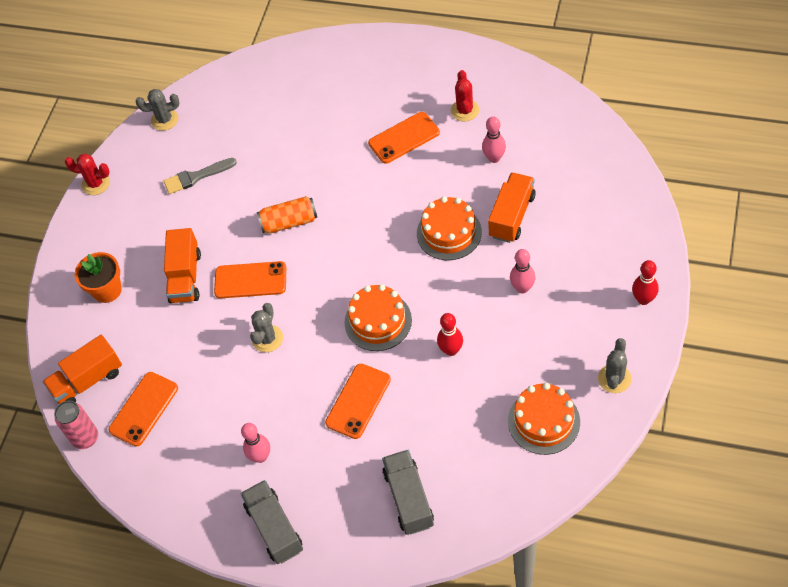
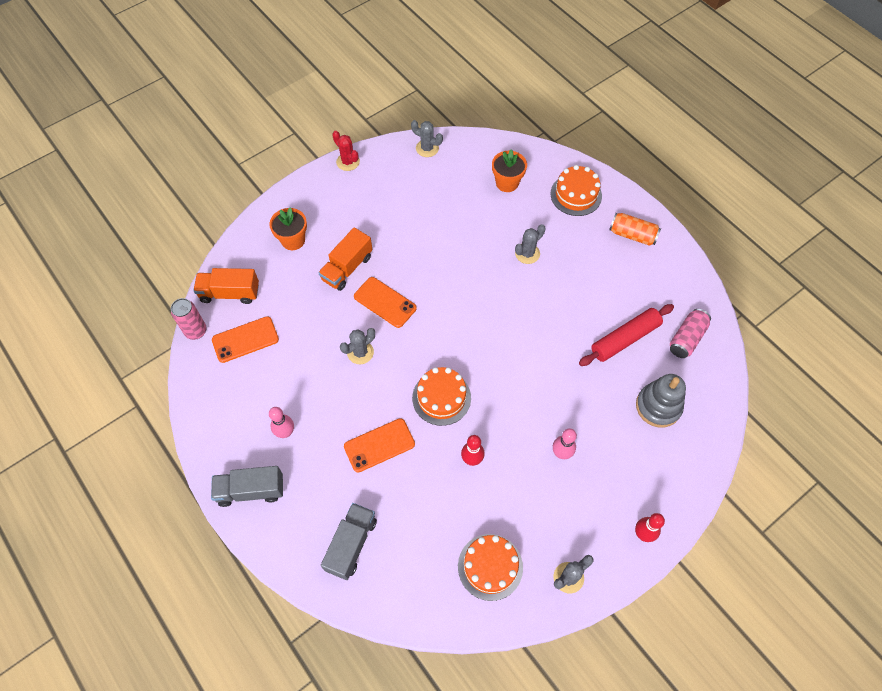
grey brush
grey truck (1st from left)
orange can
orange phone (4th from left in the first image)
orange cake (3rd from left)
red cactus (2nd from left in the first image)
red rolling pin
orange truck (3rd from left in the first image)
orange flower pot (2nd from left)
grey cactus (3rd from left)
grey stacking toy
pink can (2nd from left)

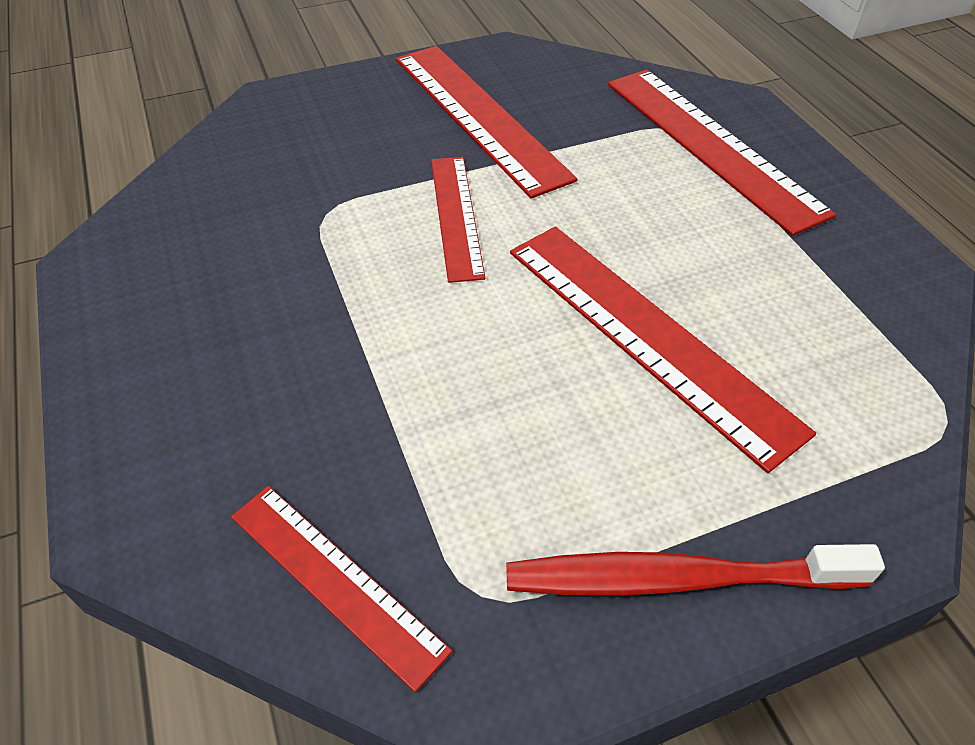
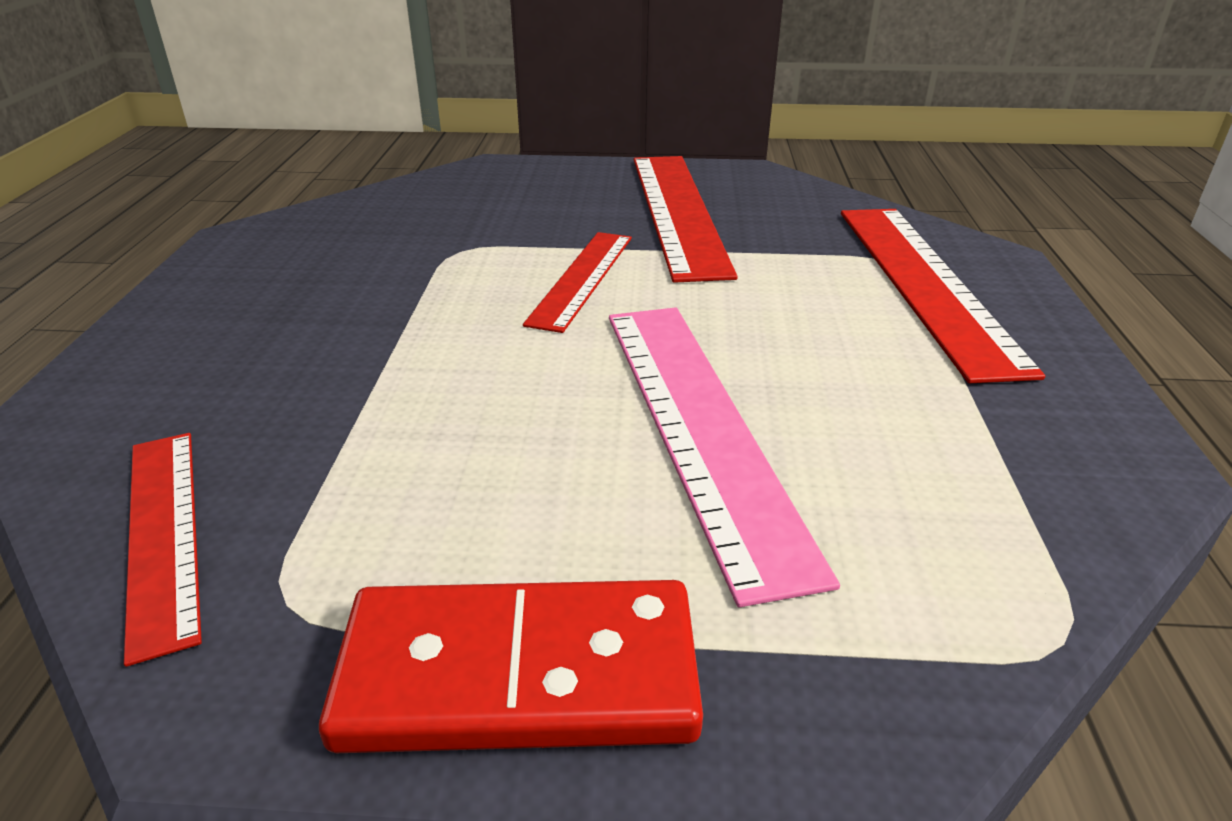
red domino
pink ruler

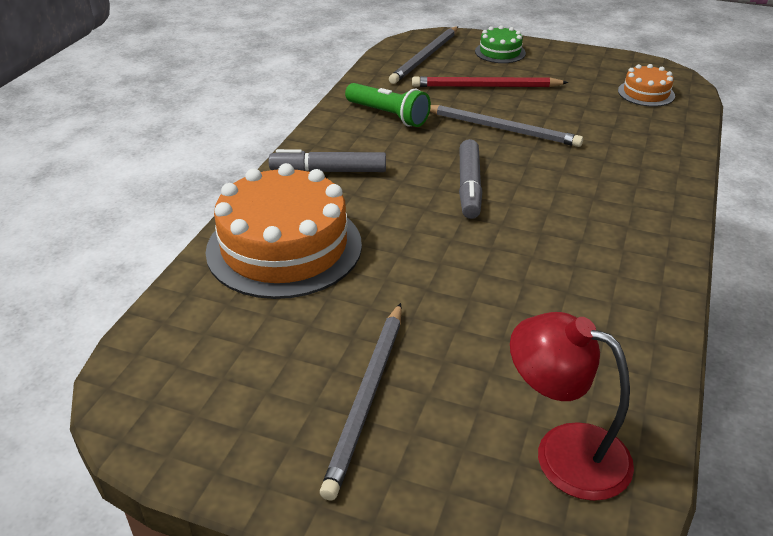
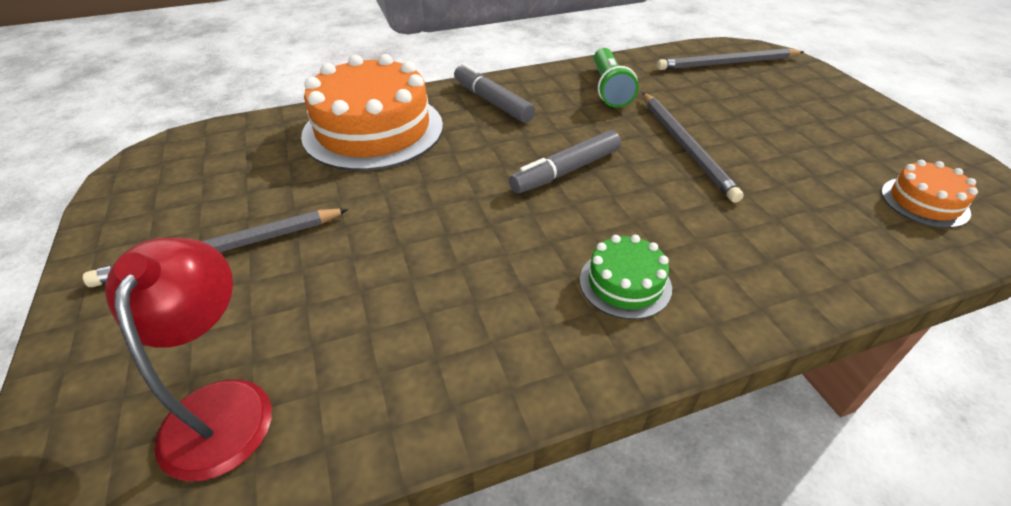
red pencil
green cake

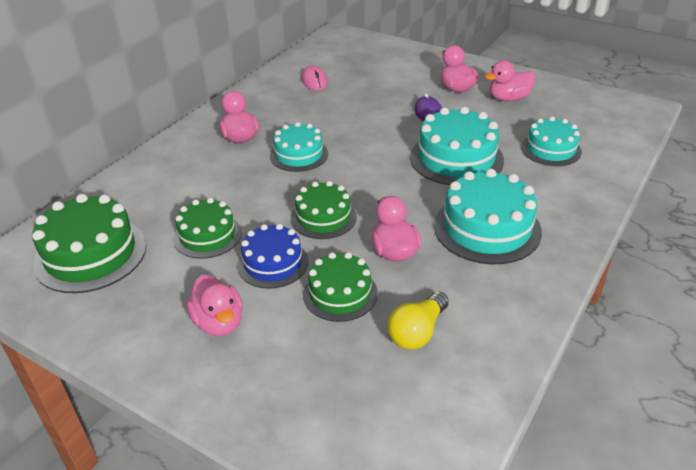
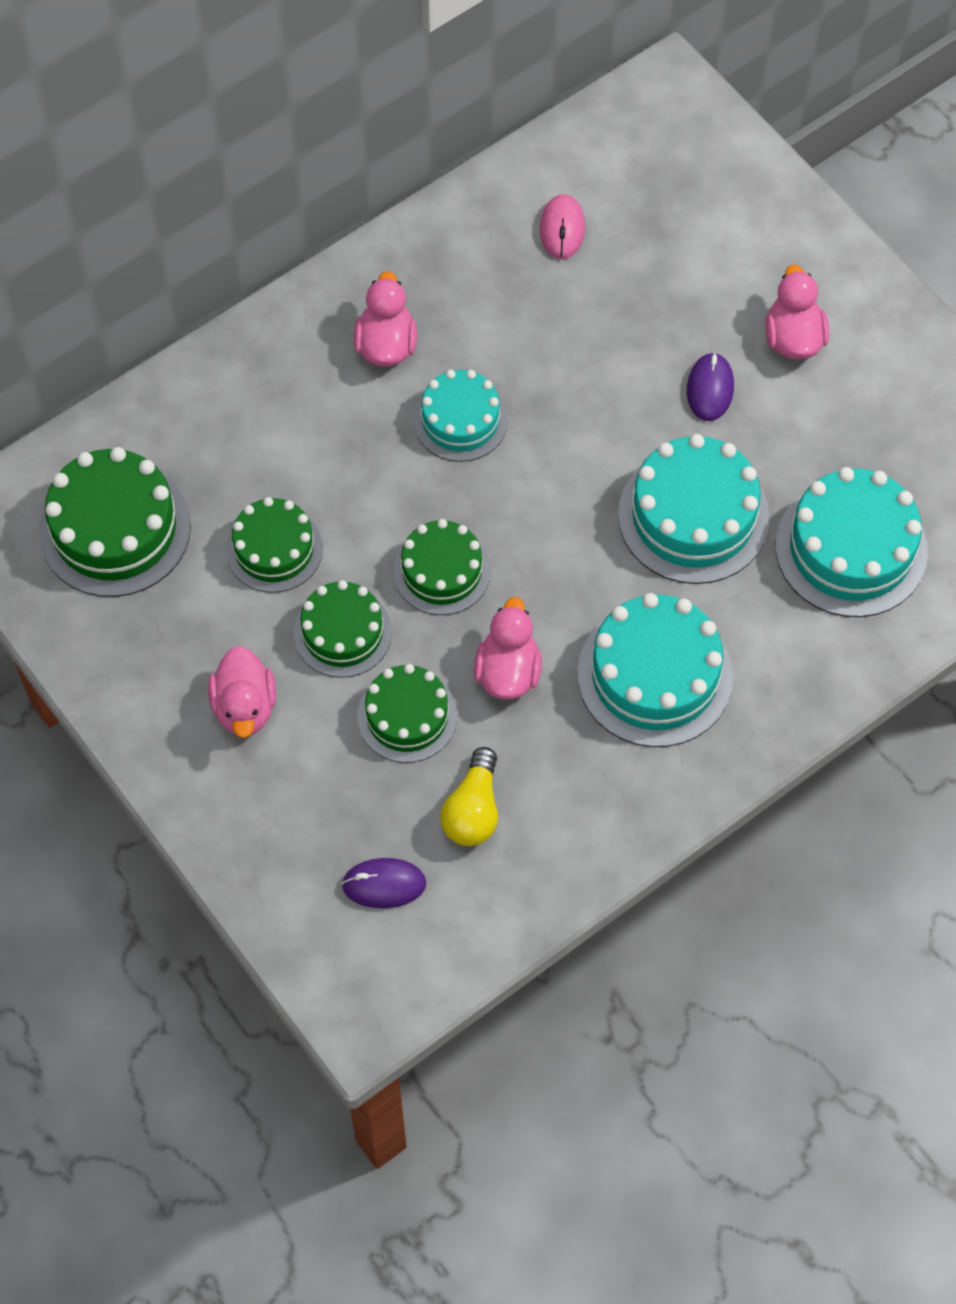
green cake (3rd from left)
yellow light bulb
pink duck (5th from left in the first image)
turquoise cake (4th from left)
purple mouse (1st from left)

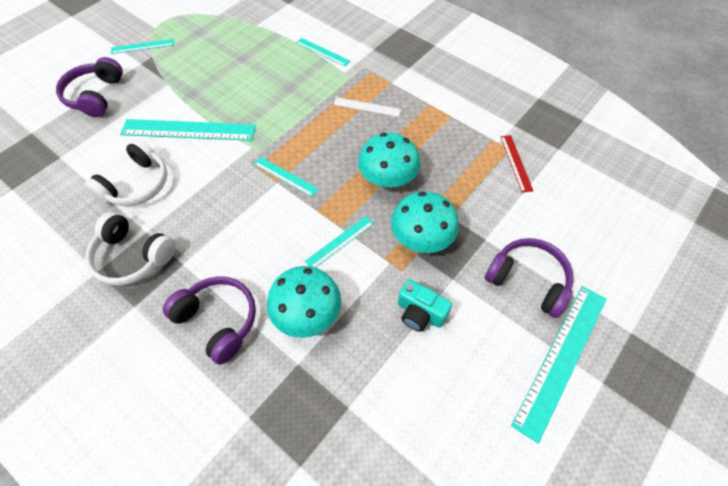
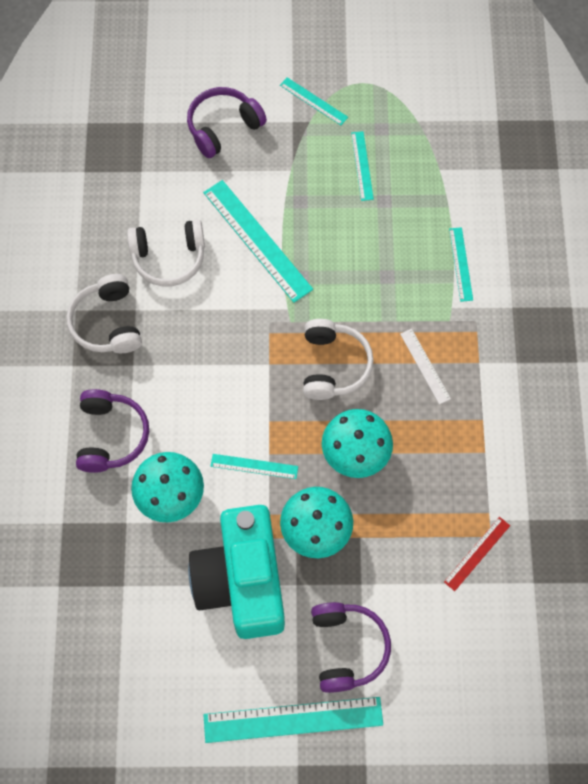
turquoise ruler (5th from left)
turquoise camera
white headphones (3rd from left)

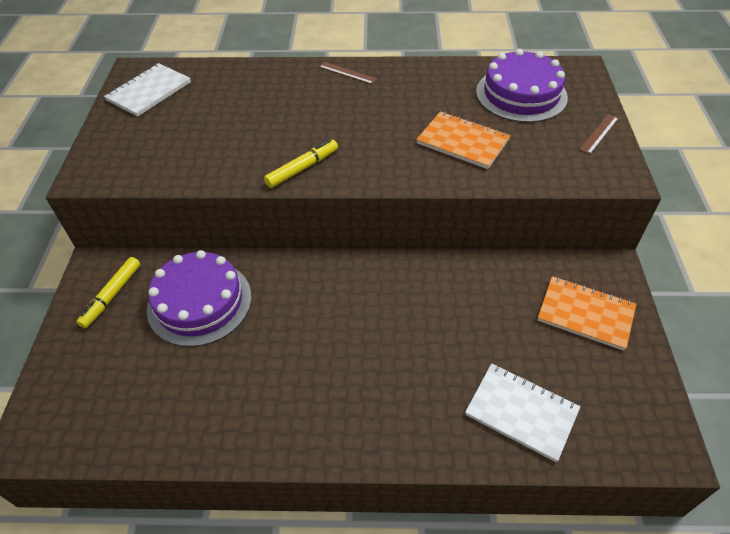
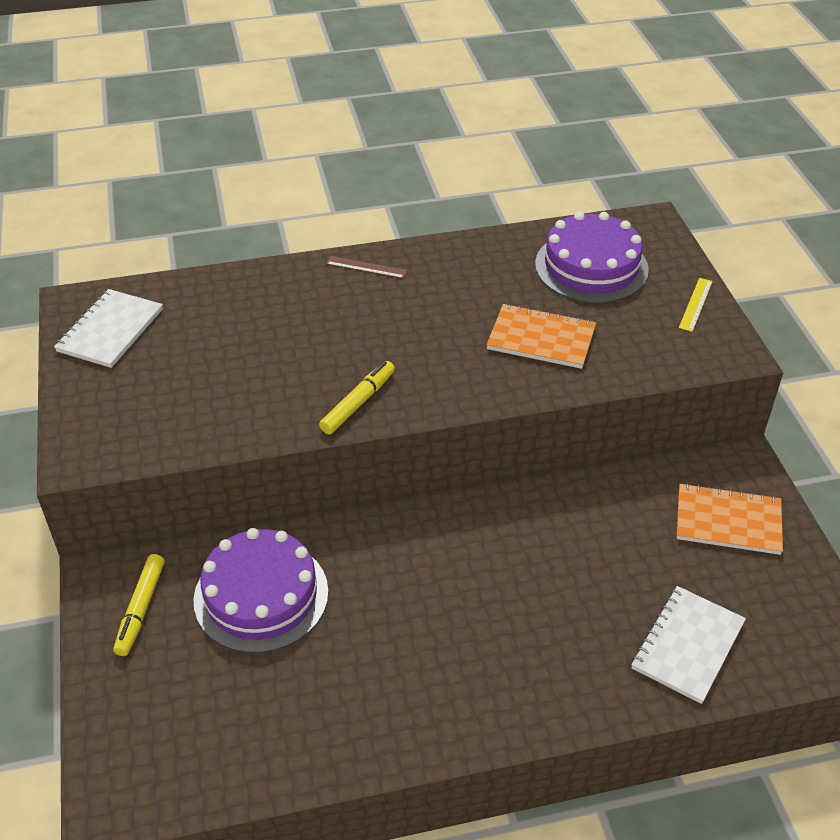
white notebook (2nd from left)
yellow ruler

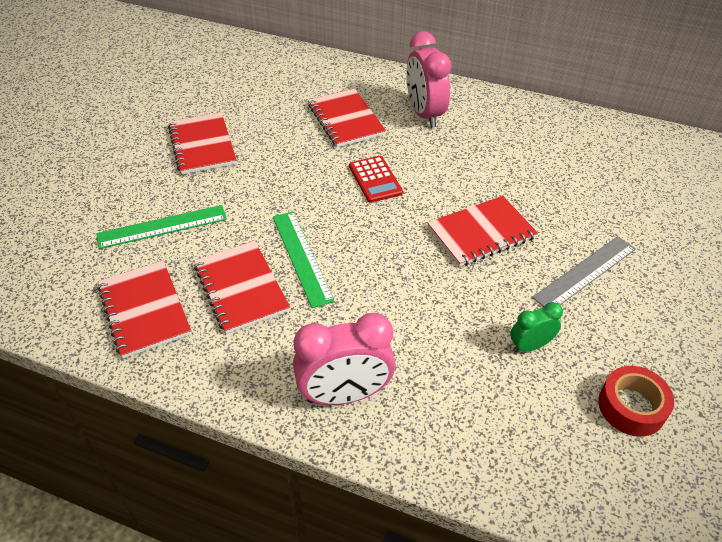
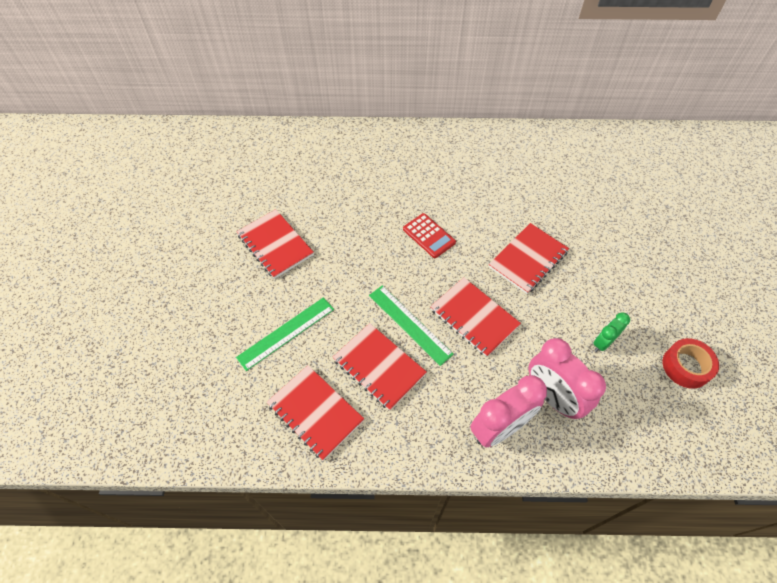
red notebook (4th from left)
pink clock (2nd from left)
grey ruler

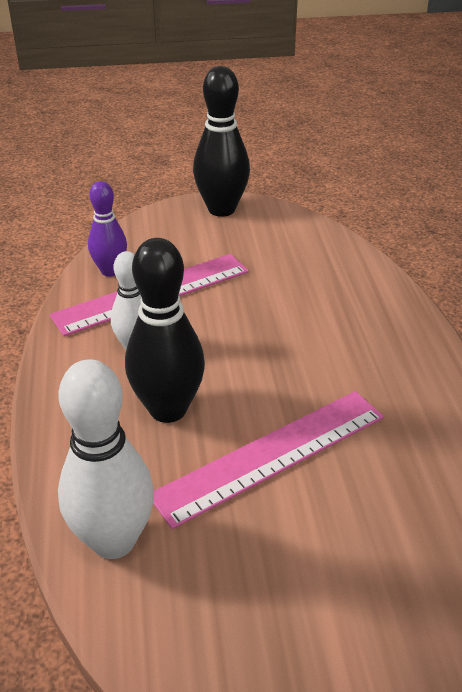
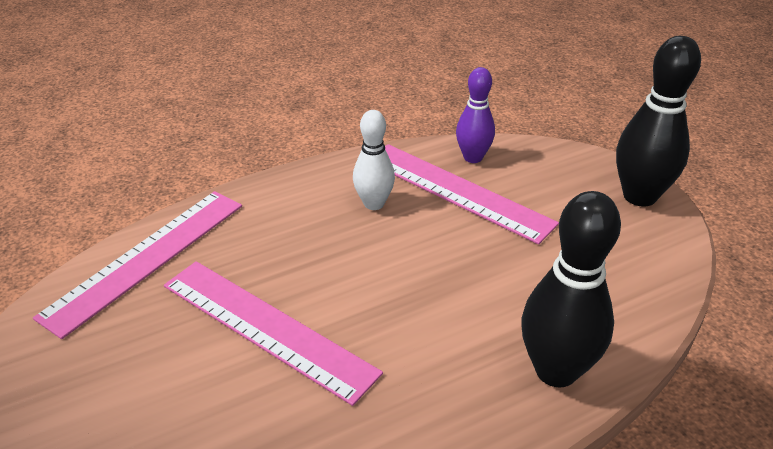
pink ruler (1st from left)
black bowling pin (1st from left)

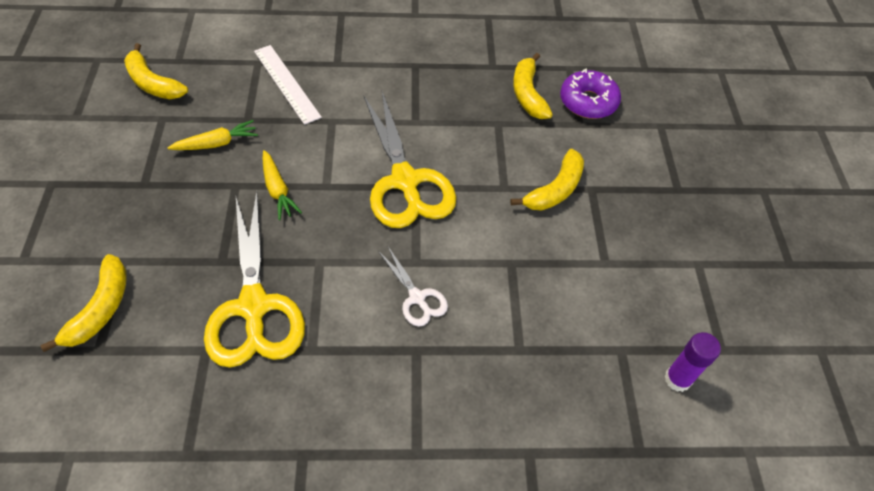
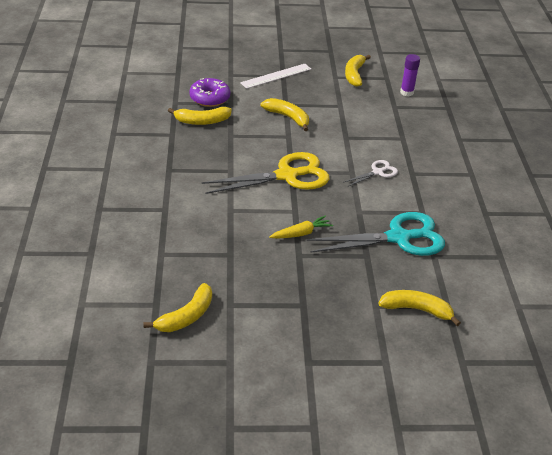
yellow carrot (1st from left in the first image)
turquoise scissors
white ruler
yellow banana (4th from left)

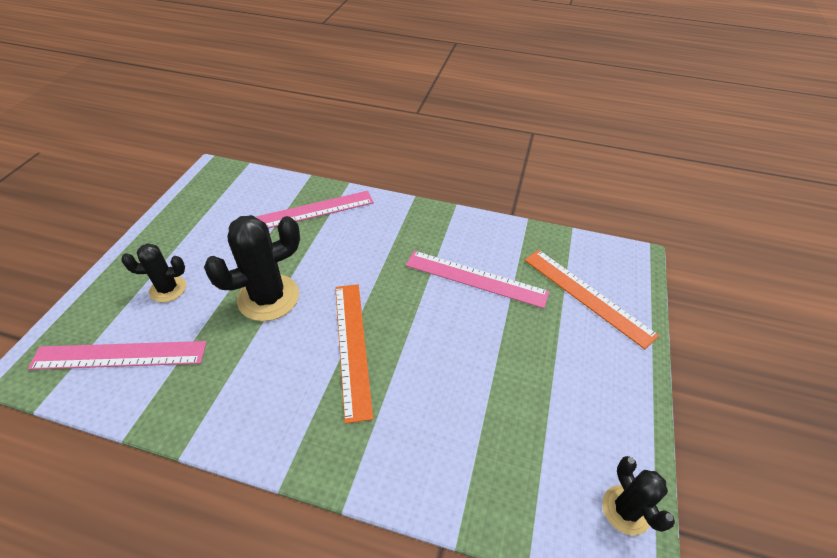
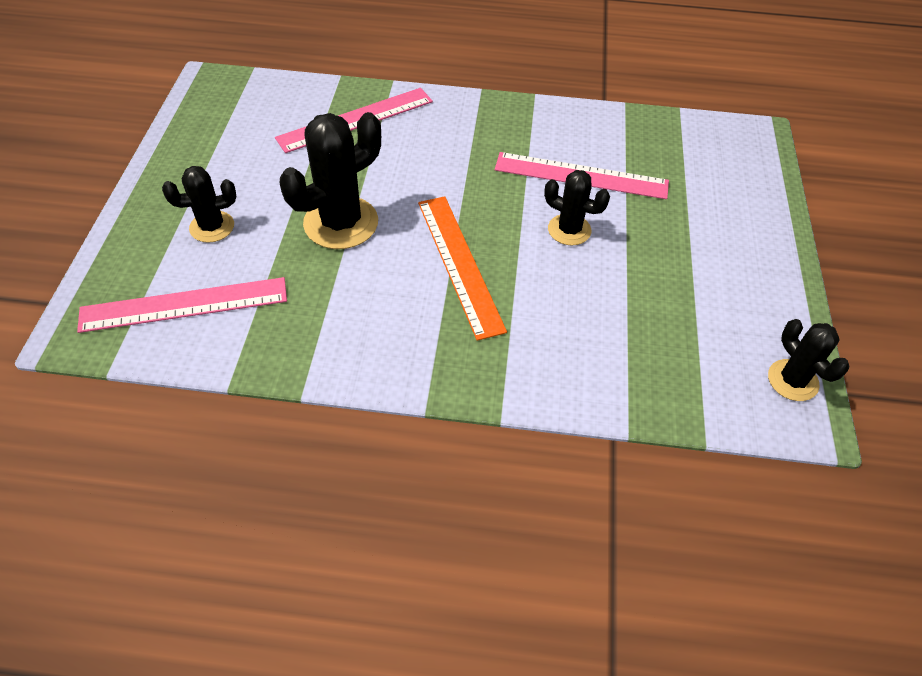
orange ruler (2nd from left in the first image)
black cactus (3rd from left)

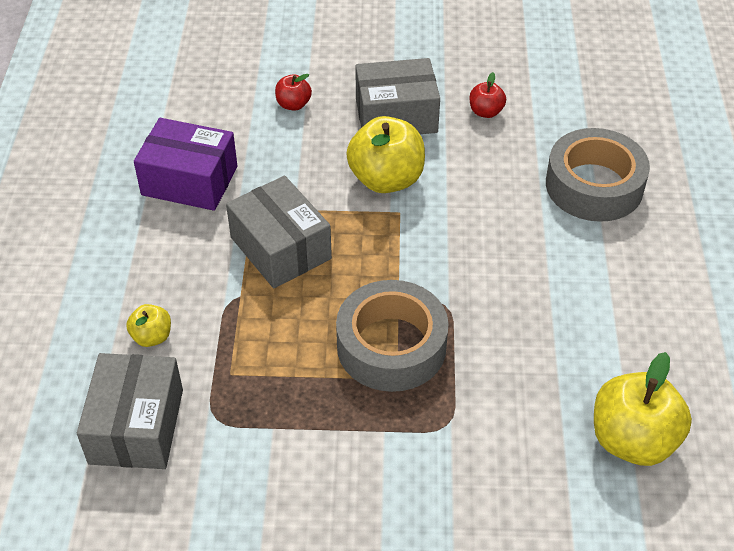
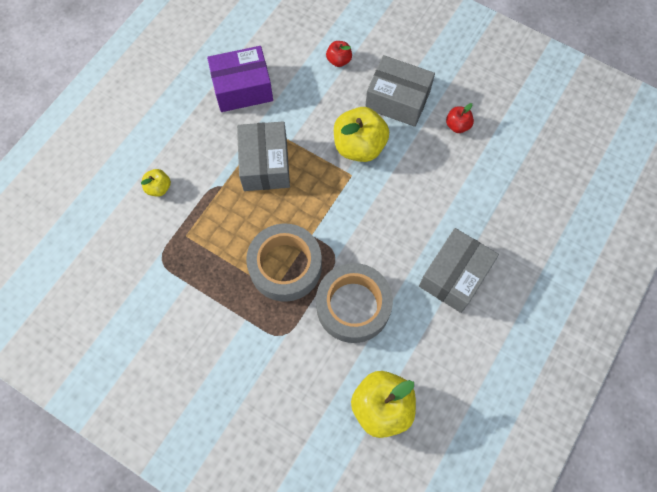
grey box (3rd from left)
purple box
grey tape (2nd from left)

